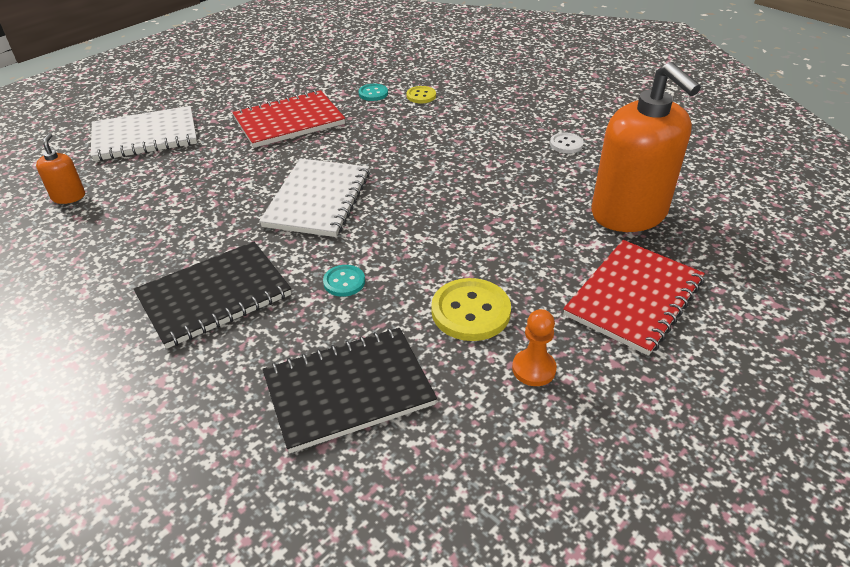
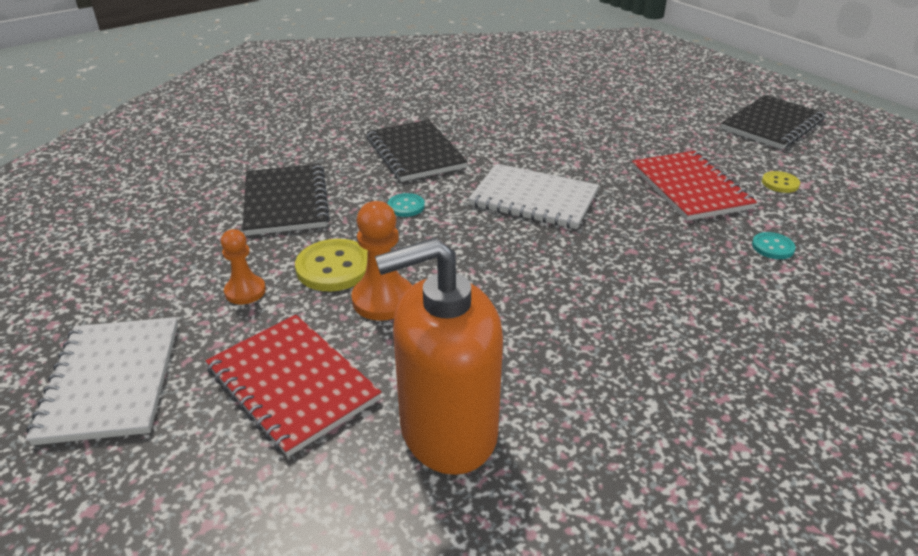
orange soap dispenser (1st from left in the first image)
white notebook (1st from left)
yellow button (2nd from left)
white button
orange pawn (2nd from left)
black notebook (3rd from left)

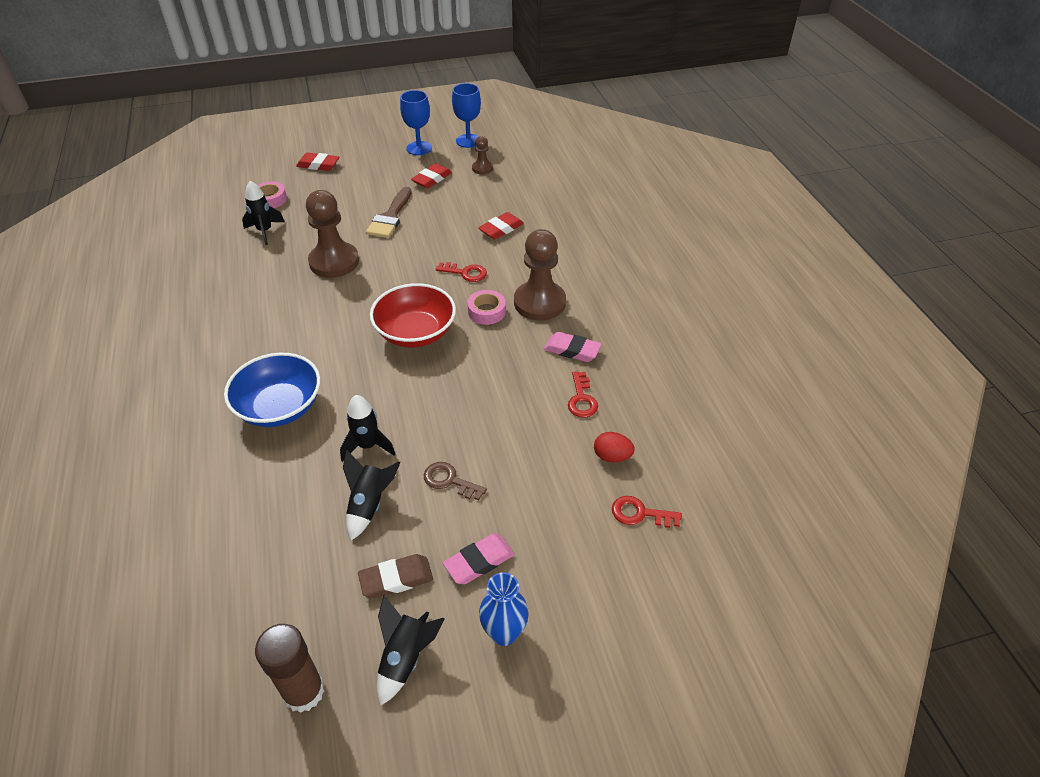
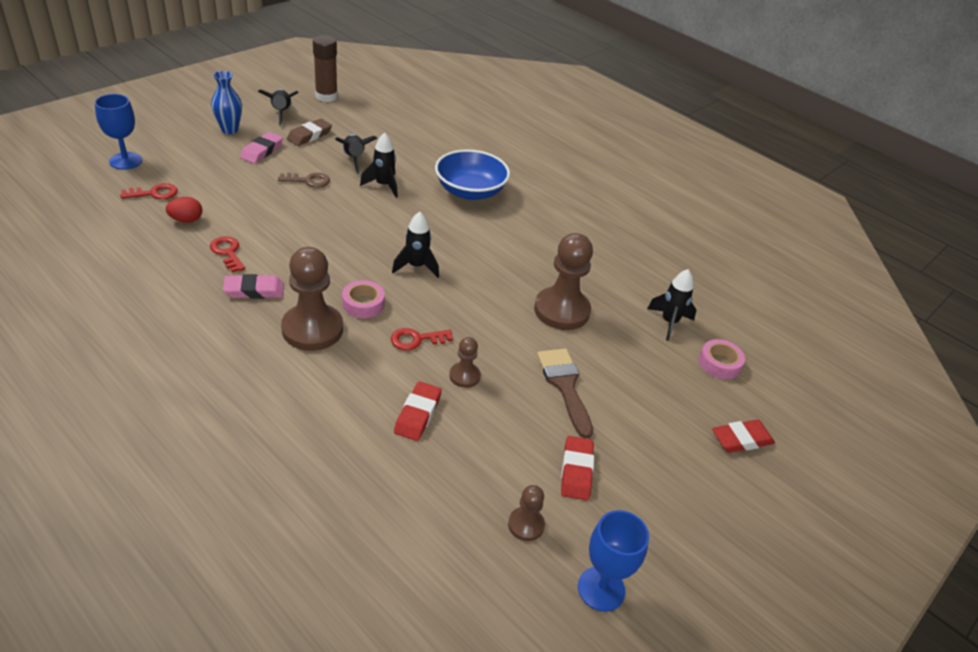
black rocket (4th from left)
blue goblet (1st from left)
brown pawn (2nd from left)

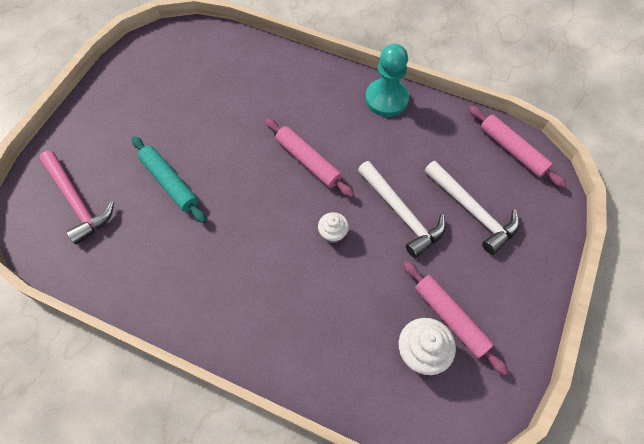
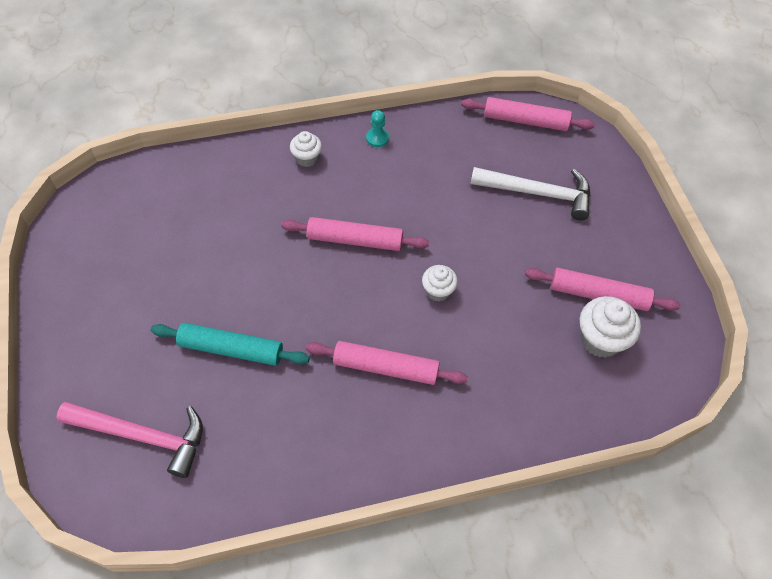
white hammer (1st from left in the first image)
turquoise pawn
white cupcake (1st from left)
pink rolling pin (2nd from left)

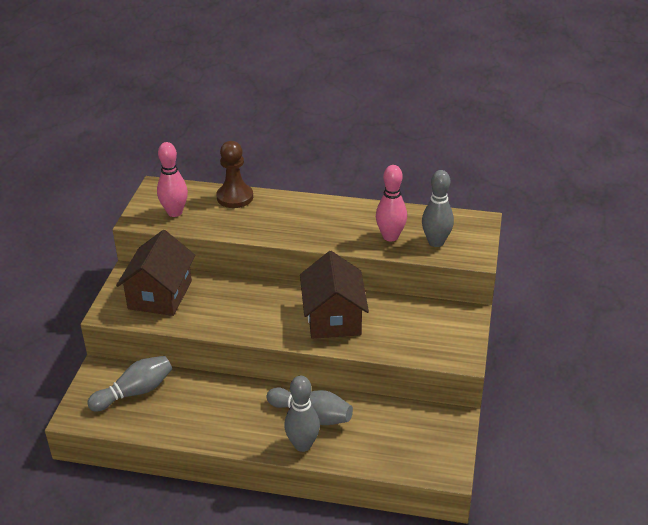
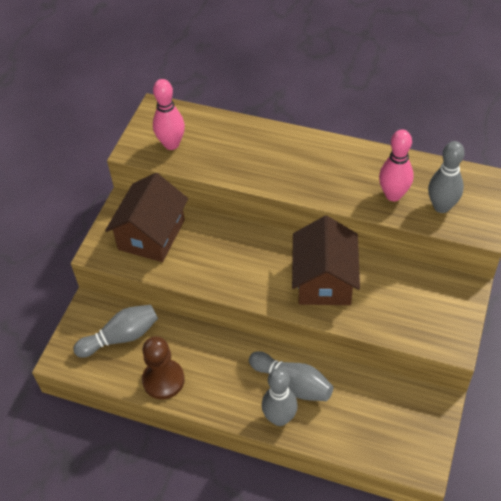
brown pawn

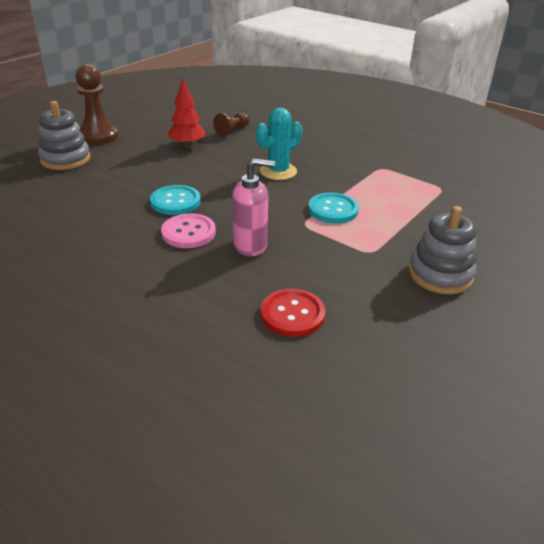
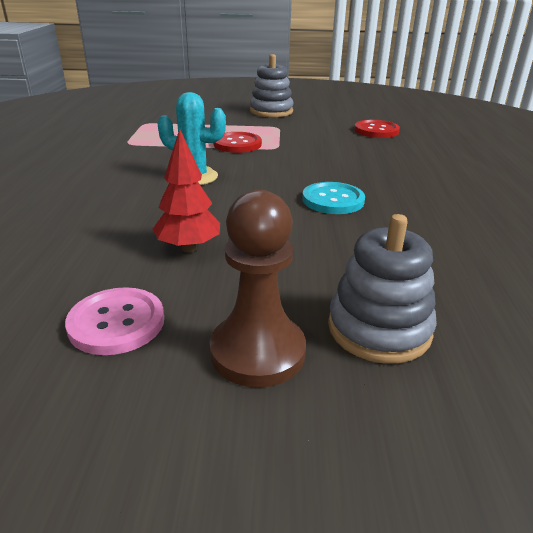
pink button
brown pawn (2nd from left in the first image)
pink soap dispenser
red button (1st from left)

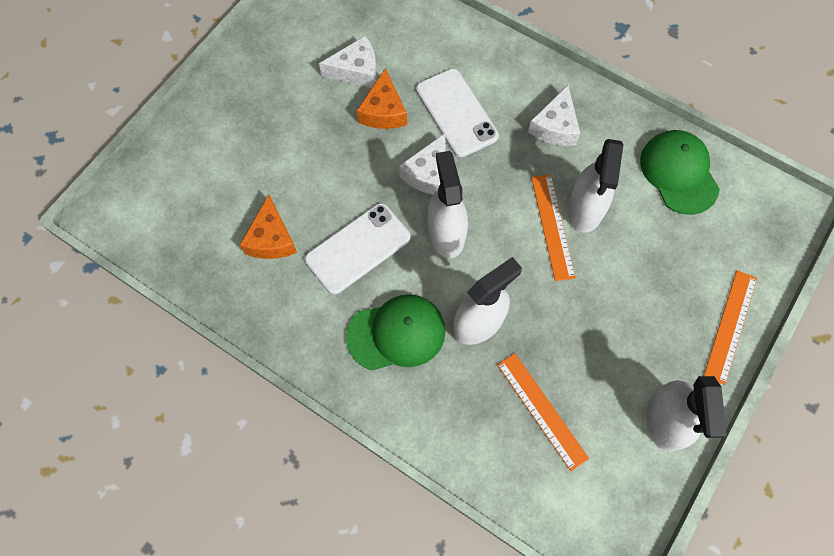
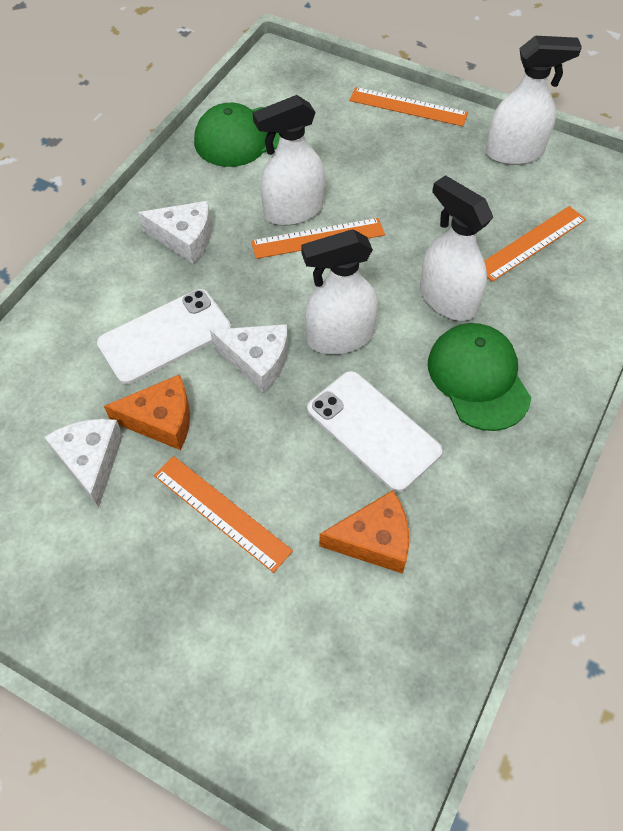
white spray bottle (1st from left)
orange ruler (1st from left)

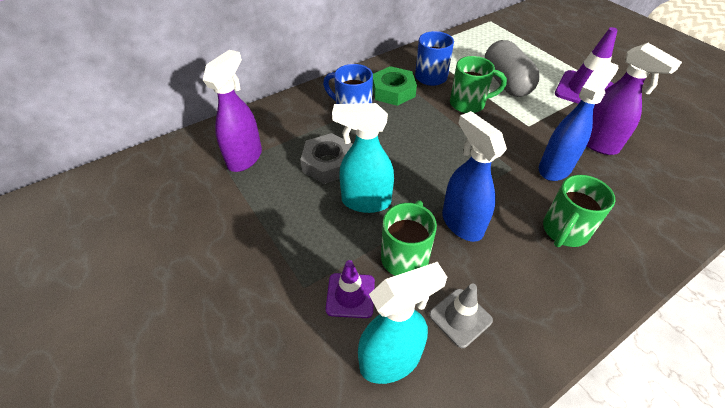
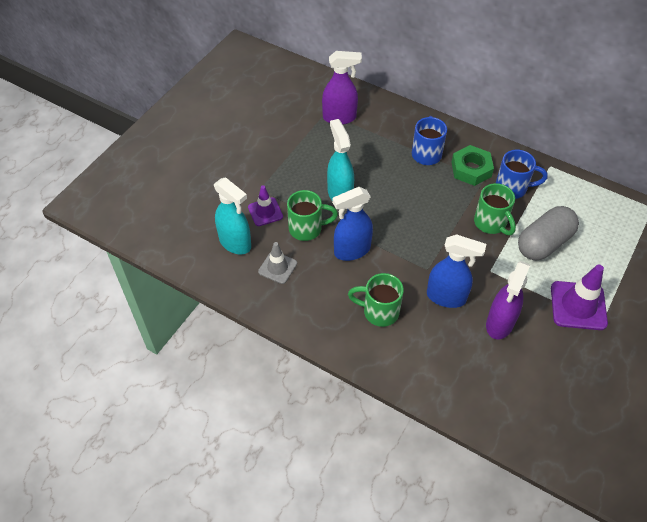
grey nut
blue spray bottle (1st from left)

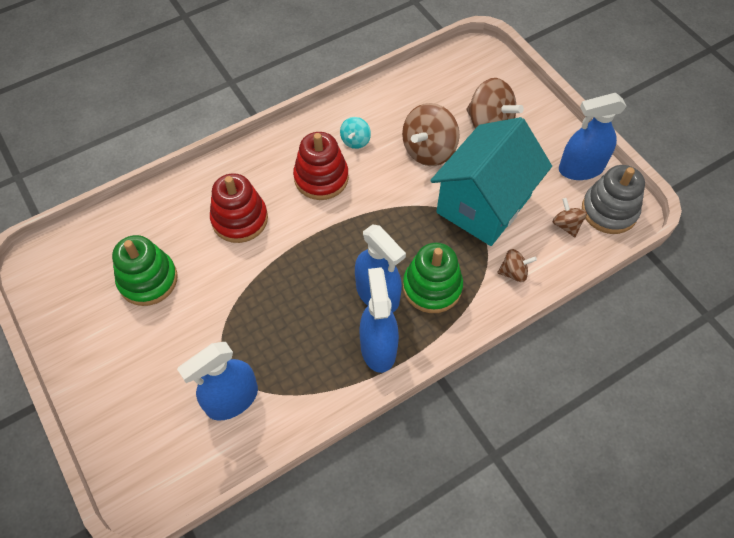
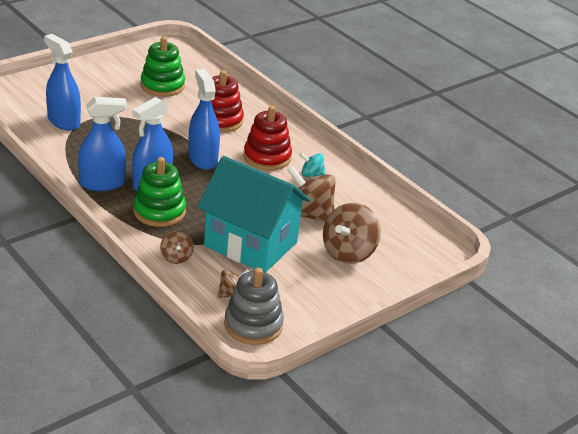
blue spray bottle (4th from left)

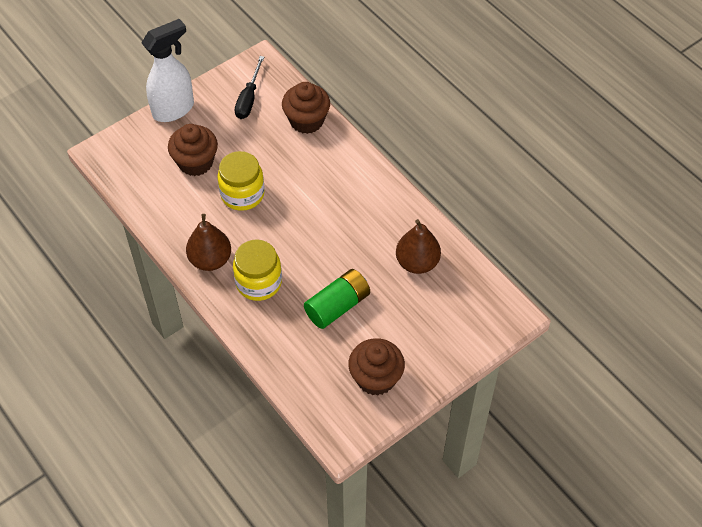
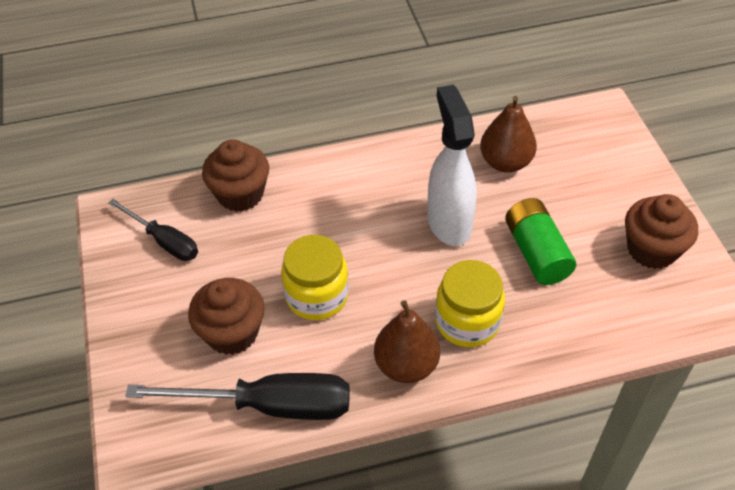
white spray bottle
black screwdriver (2nd from left)

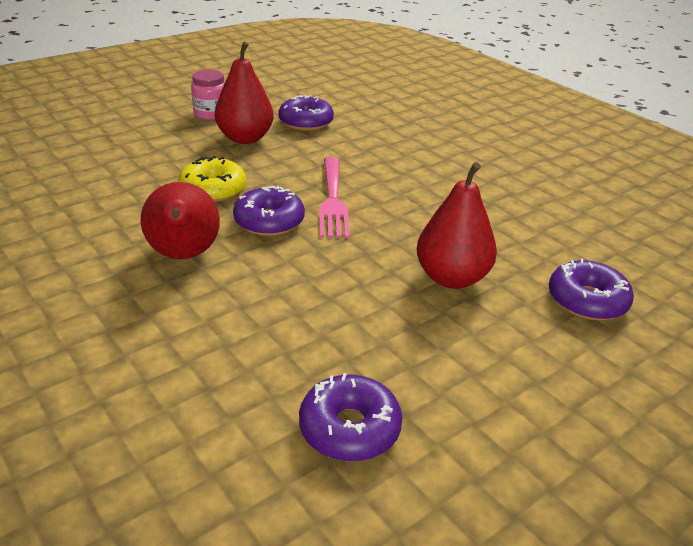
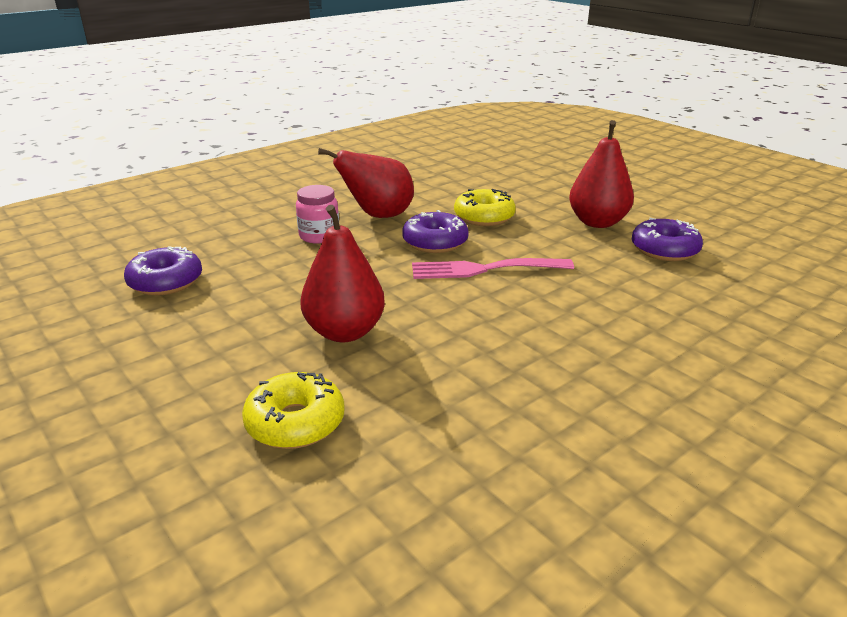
pink jar
yellow donut (1st from left)

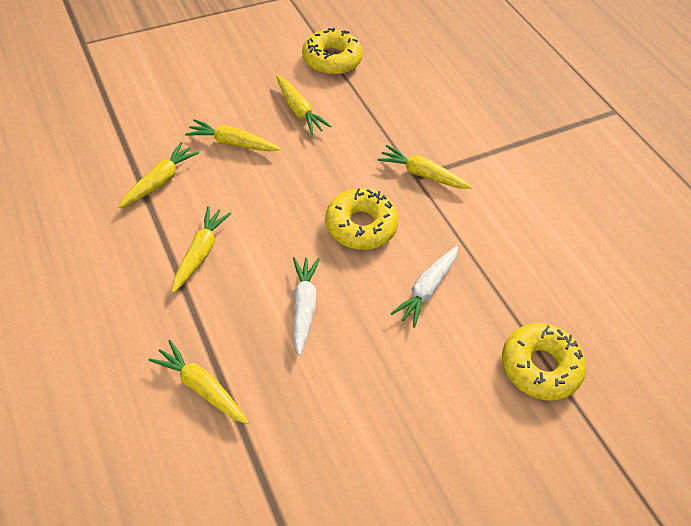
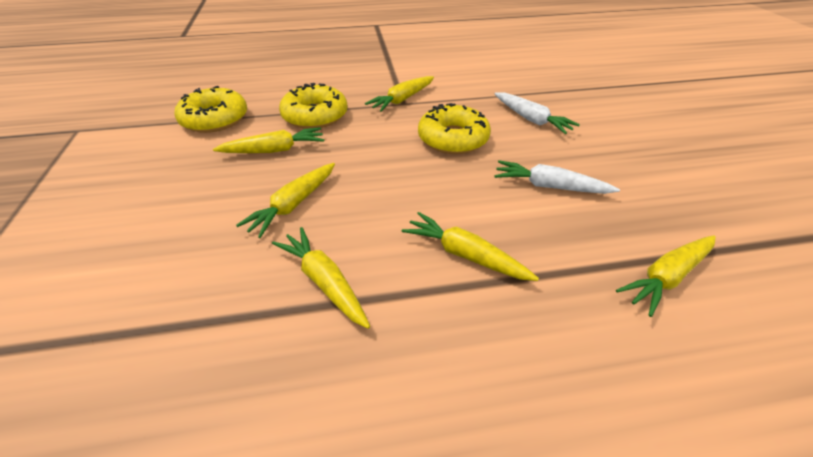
yellow donut (2nd from left)

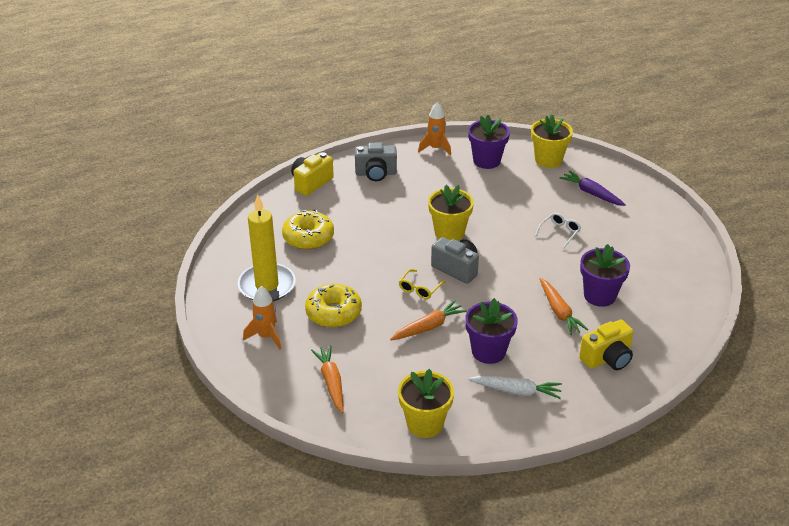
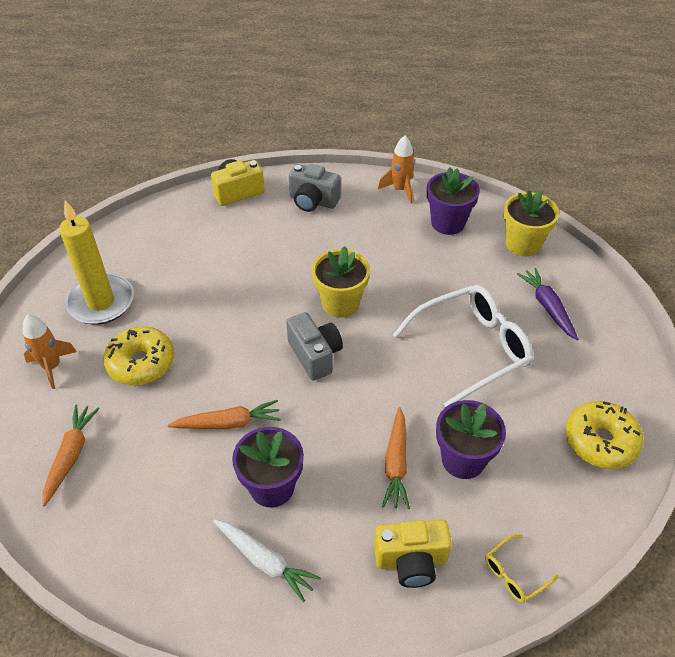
yellow donut (2nd from left)
yellow flower pot (1st from left in the first image)
yellow glasses
white glasses

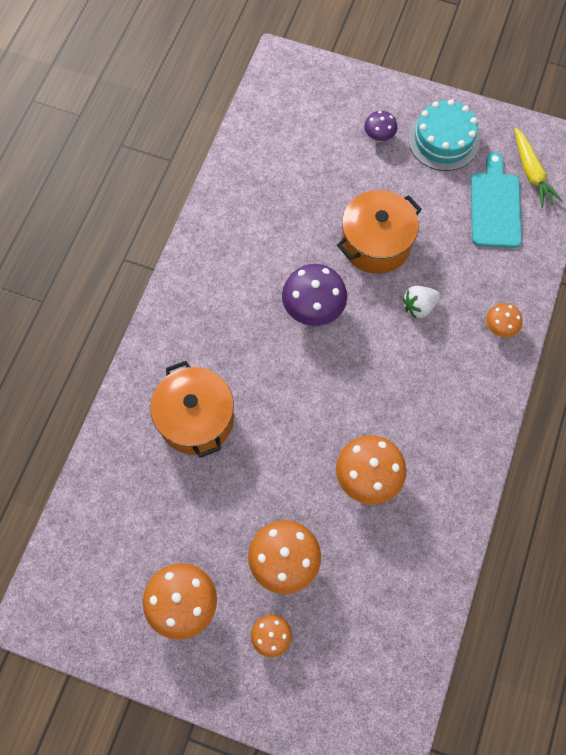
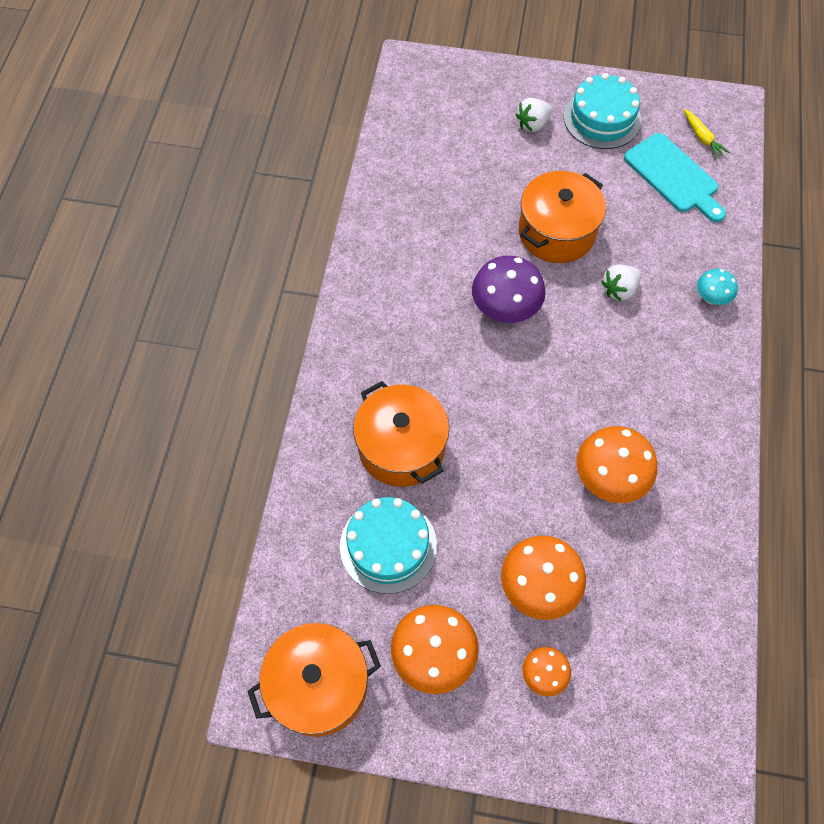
white strawberry (1st from left)
turquoise cutting board
turquoise mushroom
yellow carrot
orange pot (1st from left)
turquoise cake (1st from left)

